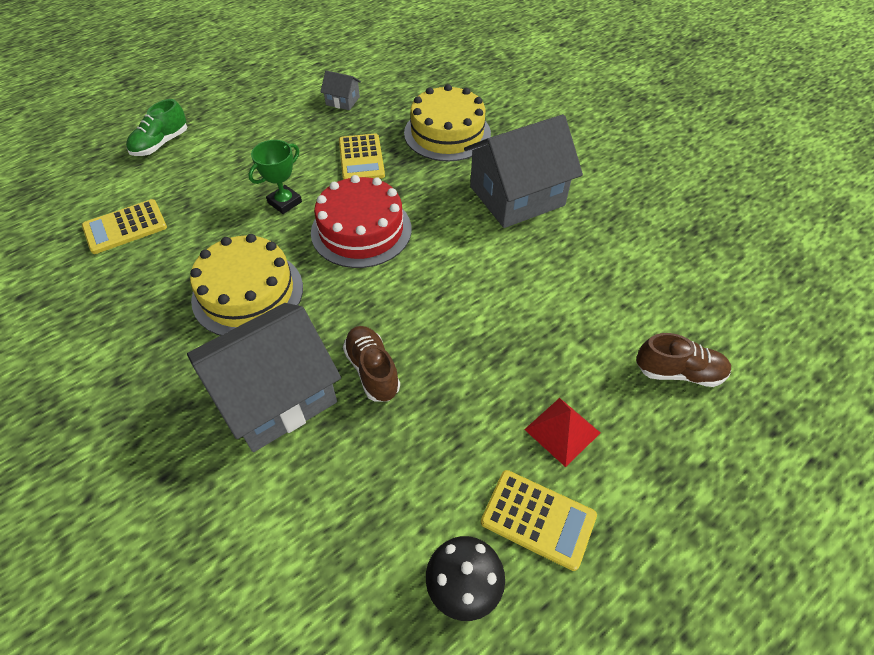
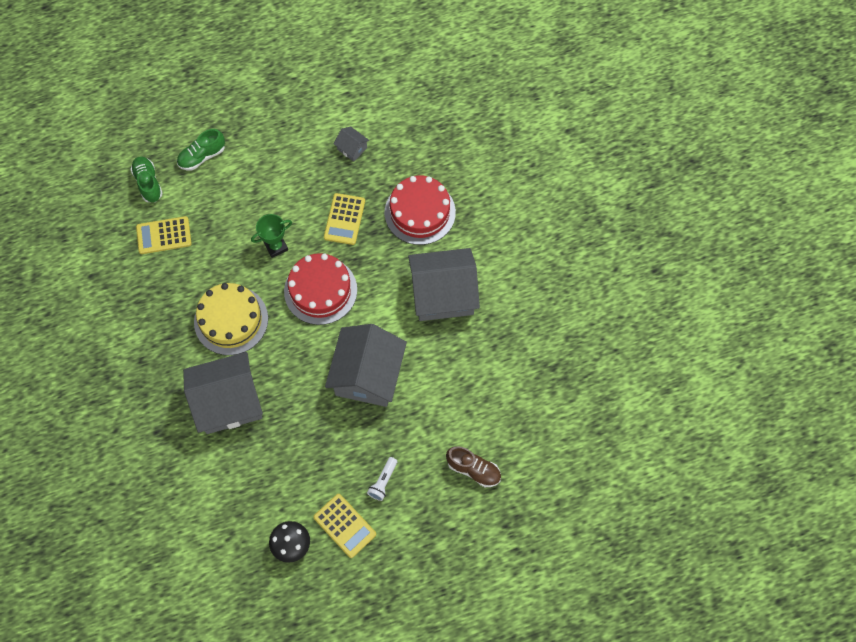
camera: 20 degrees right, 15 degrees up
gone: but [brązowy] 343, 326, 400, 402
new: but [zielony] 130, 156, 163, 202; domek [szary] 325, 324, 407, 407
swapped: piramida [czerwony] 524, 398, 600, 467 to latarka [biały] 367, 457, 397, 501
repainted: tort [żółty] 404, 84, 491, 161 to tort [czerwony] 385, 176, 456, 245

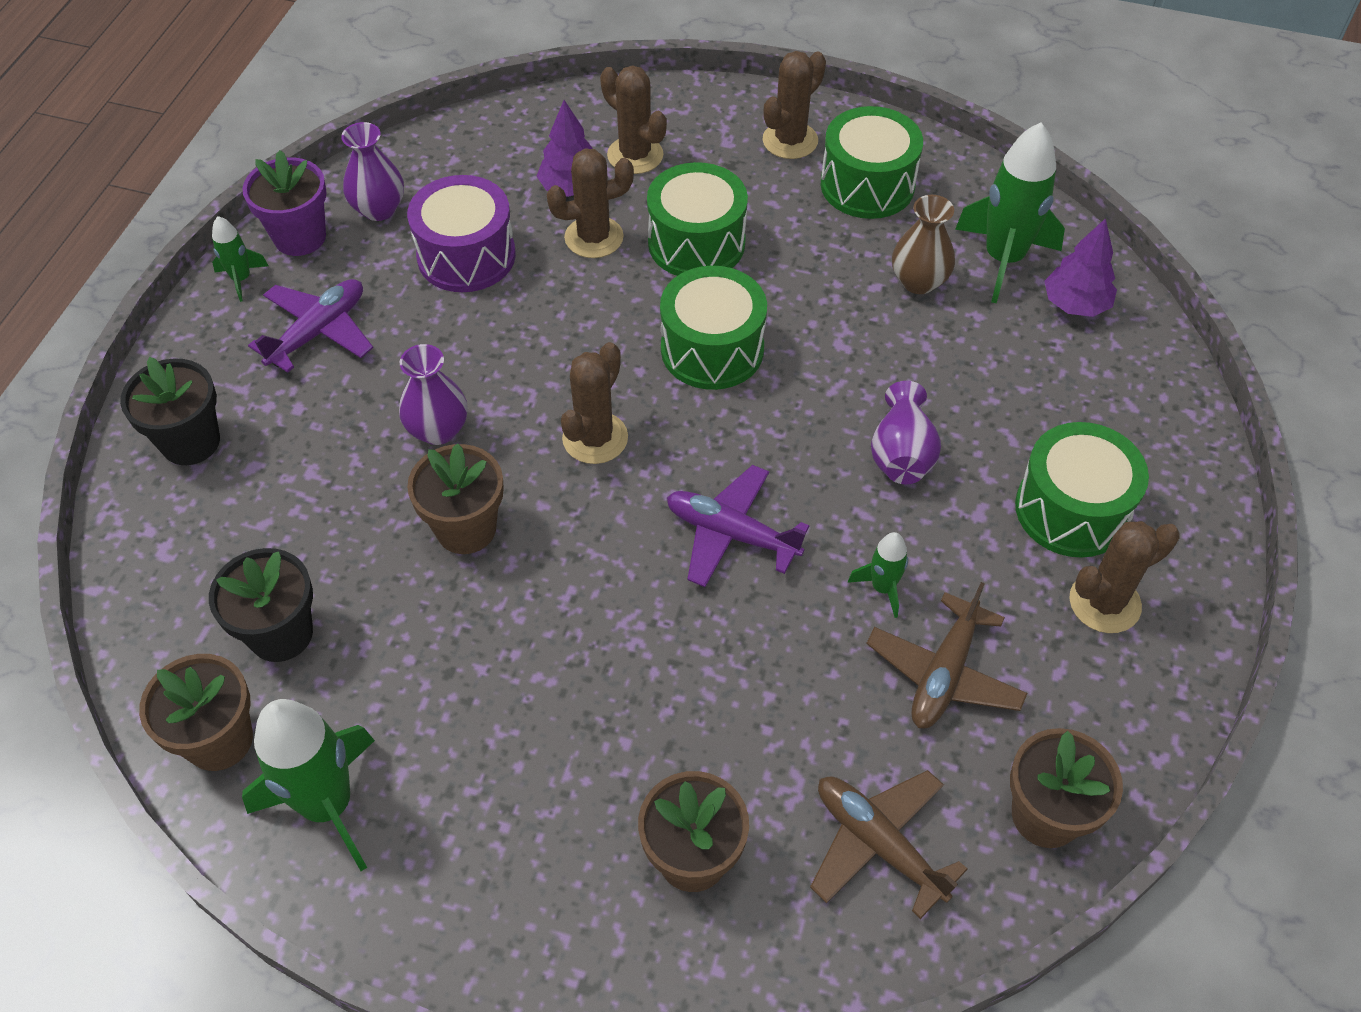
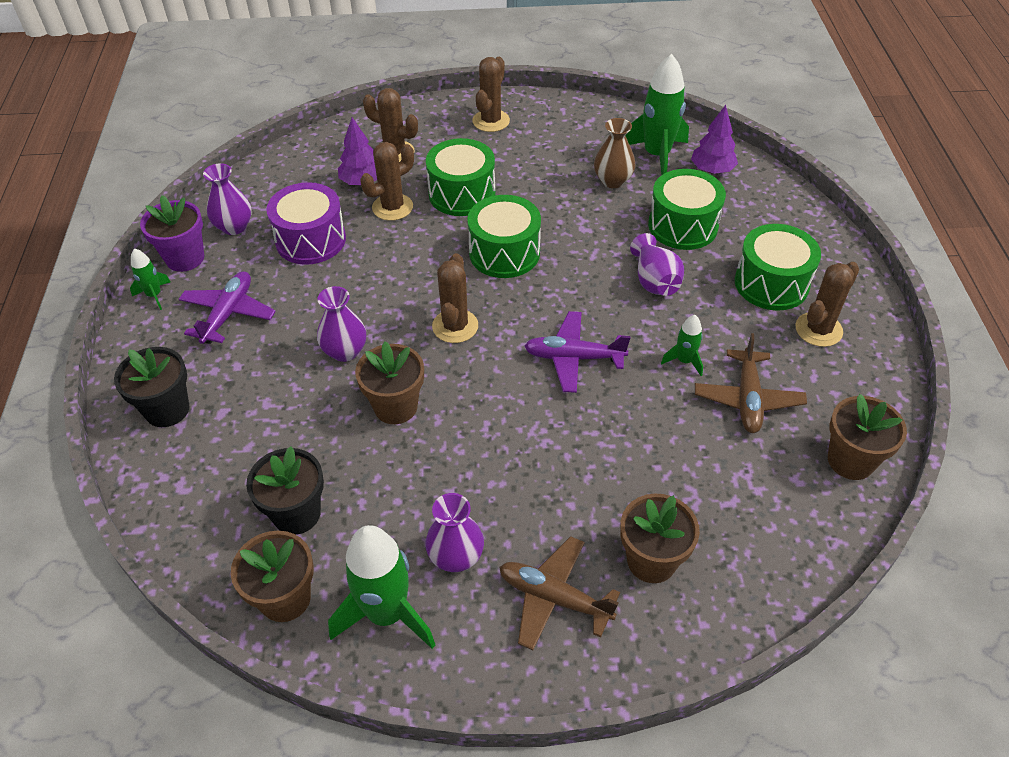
camera: 20 degrees left, 5 degrees down
new: wazon [fioletowy] 425, 493, 484, 572
shifted: samolot [brązowy] 810, 770, 968, 919 to 499, 536, 620, 650; bęben [zielony] 821, 106, 923, 219 to 648, 169, 726, 250

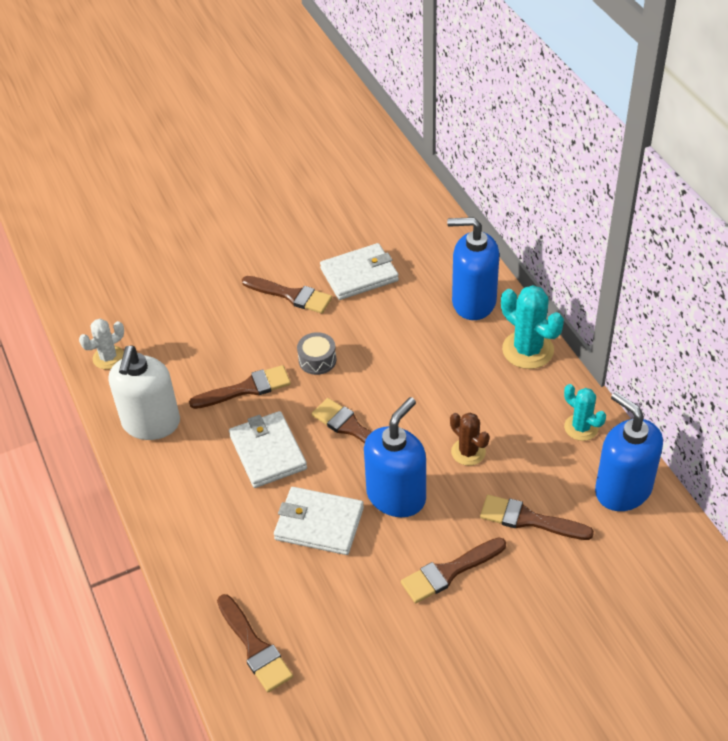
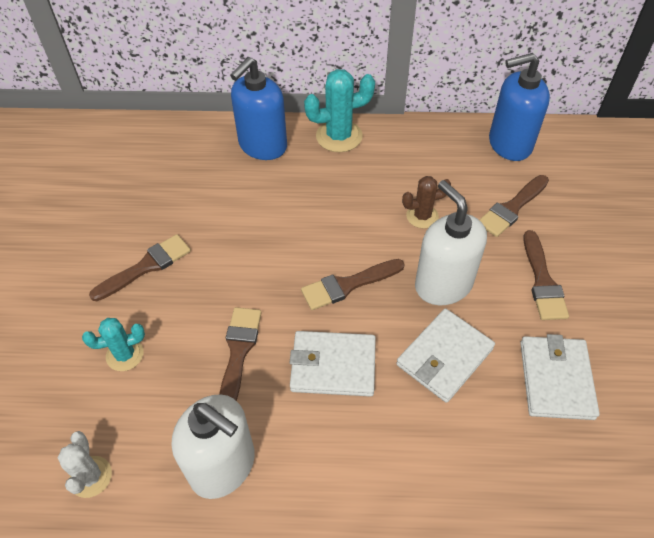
camera: 65 degrees left, 5 degrees up
gone: pędzel [brązowy] 217, 594, 293, 692; bęben [szary] 297, 332, 336, 375
shifted: kaktus [turkusowy] 564, 384, 606, 441 to 82, 318, 145, 371; portfel [biały] 320, 243, 399, 300 to 520, 334, 600, 420
repainted: dozownik mydła [niebieski] 364, 397, 426, 517 to dozownik mydła [biały] 415, 180, 487, 305

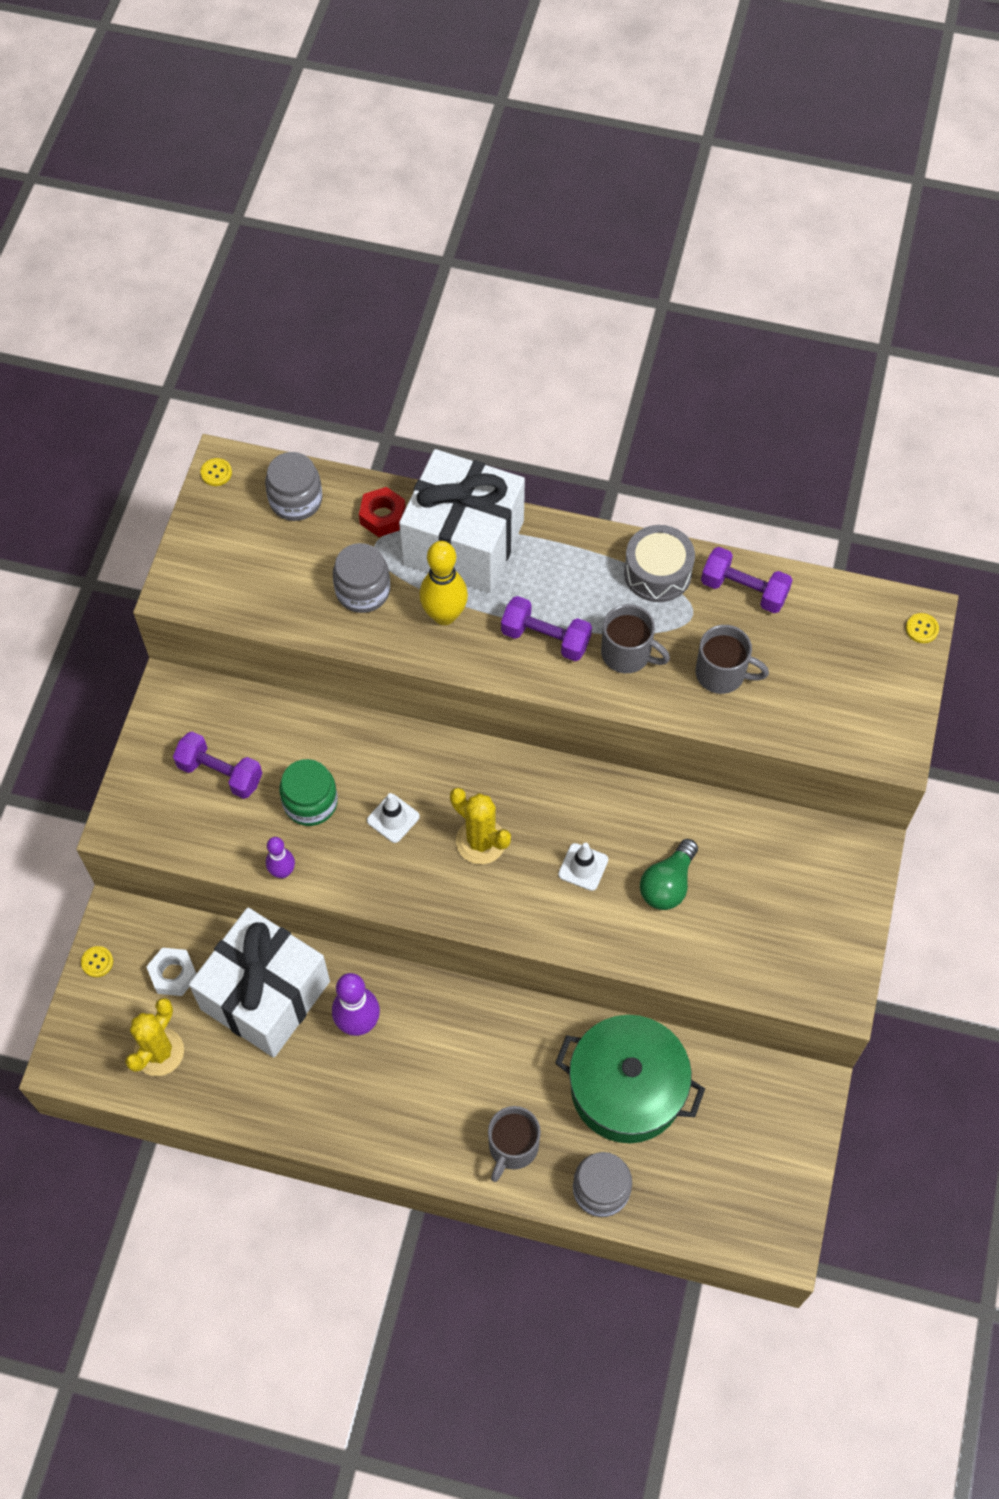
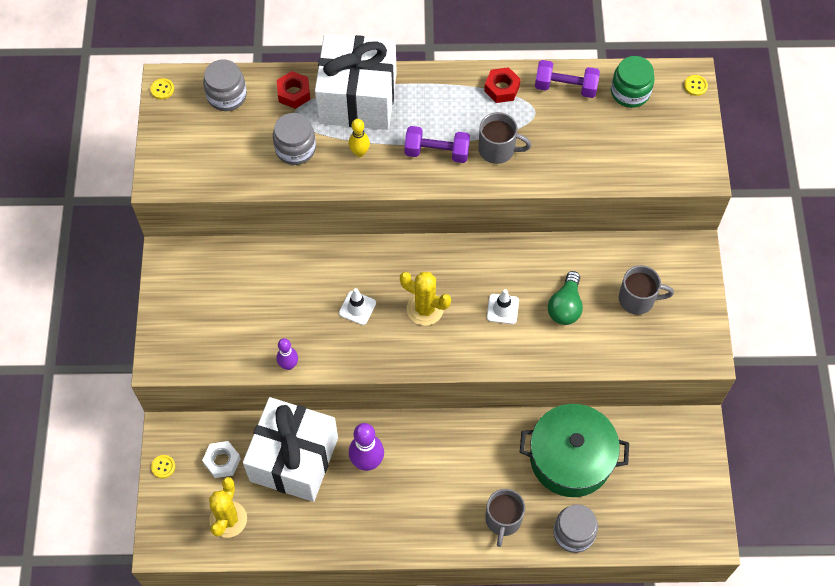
camera: 15 degrees left, 0 degrees up
gone: hantel [fioletowy] 173, 731, 263, 799
shifted: słoik [zielony] 279, 759, 338, 826 to 611, 56, 655, 108; kubek [szary] 695, 625, 769, 694 to 619, 265, 674, 315
swapped: bęben [szary] 624, 525, 695, 602 to nakrętka [czerwony] 484, 67, 521, 103
scaled: kręgiel [żółty] 419, 541, 468, 625 = 349, 119, 370, 157 x0.60

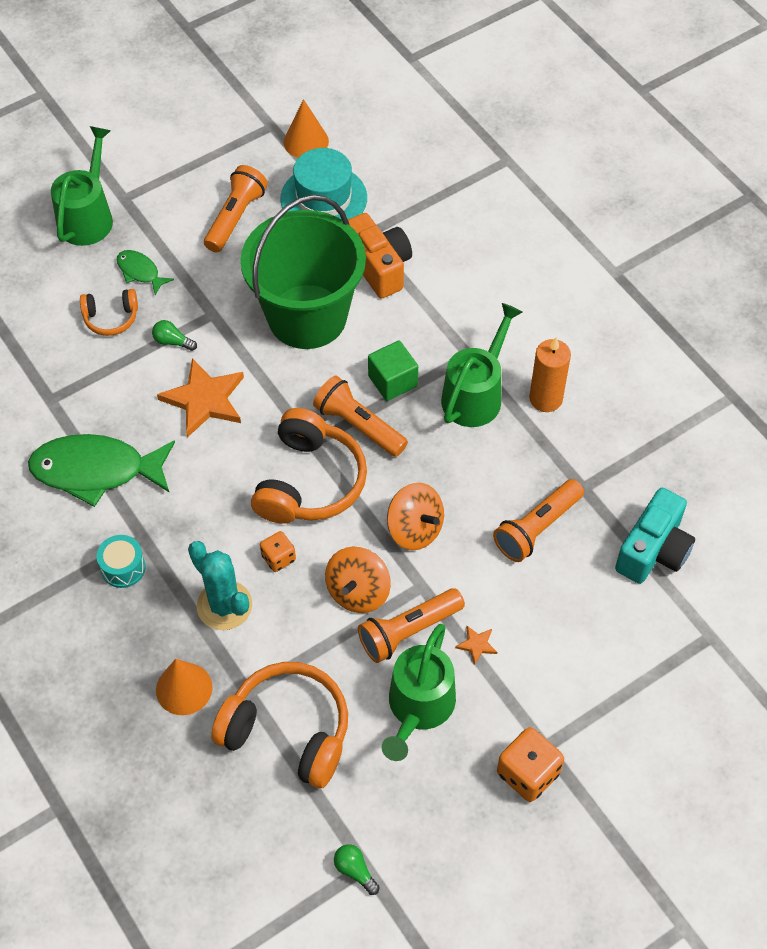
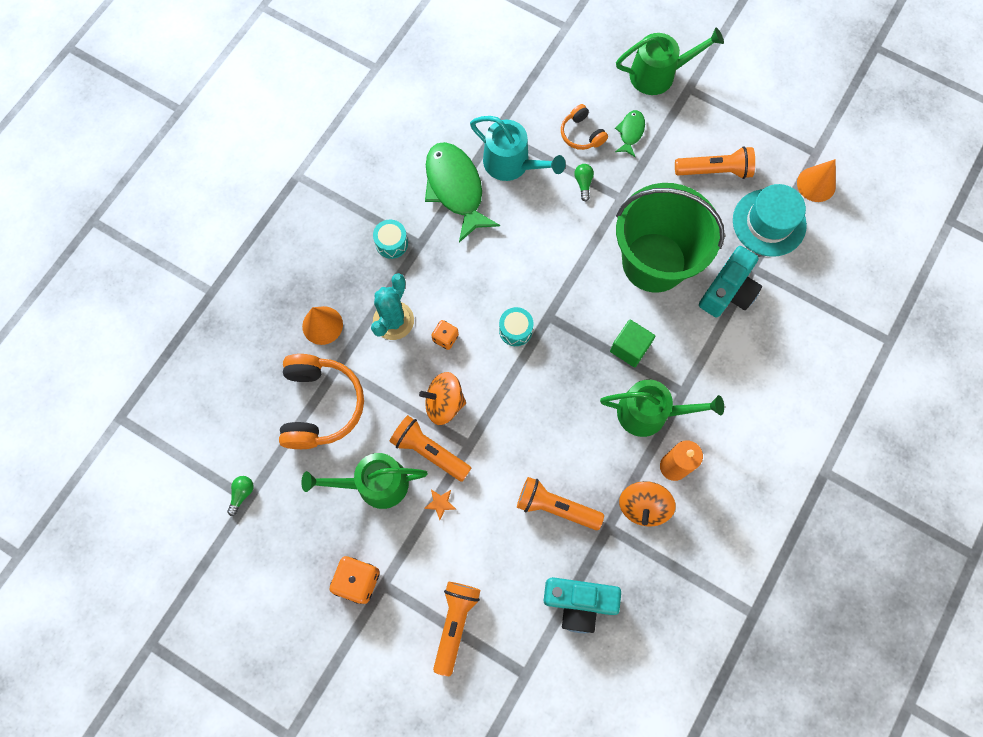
camera: 65 degrees right, 15 degrees up
gone: gwiazda [pomarańczowy] 157, 358, 244, 437
new: konewka [turkusowy] 470, 116, 566, 181
shifted: latarka [pomarańczowy] 313, 376, 408, 457 to 433, 582, 481, 676; bączek [pomarańczowy] 387, 483, 444, 550 to 619, 481, 676, 527
swapped: słuchawki [pomarańczowy] 251, 408, 367, 524 to bęben [turkusowy] 499, 307, 533, 346
repainted: aparat fotograficzny [pomarańczowy] 348, 213, 412, 299 to aparat fotograficzny [turkusowy] 699, 246, 762, 317

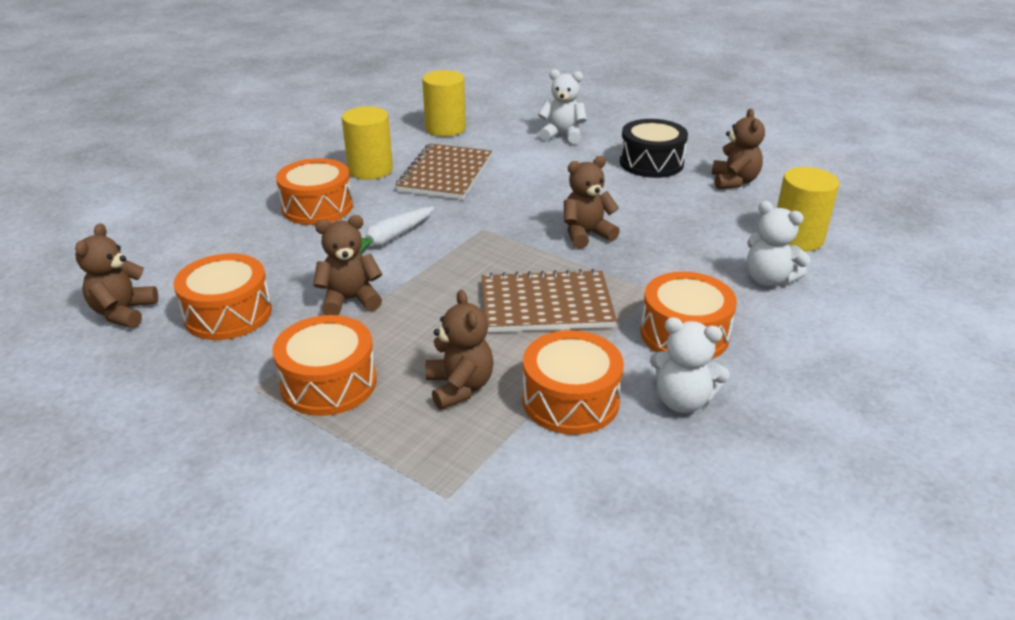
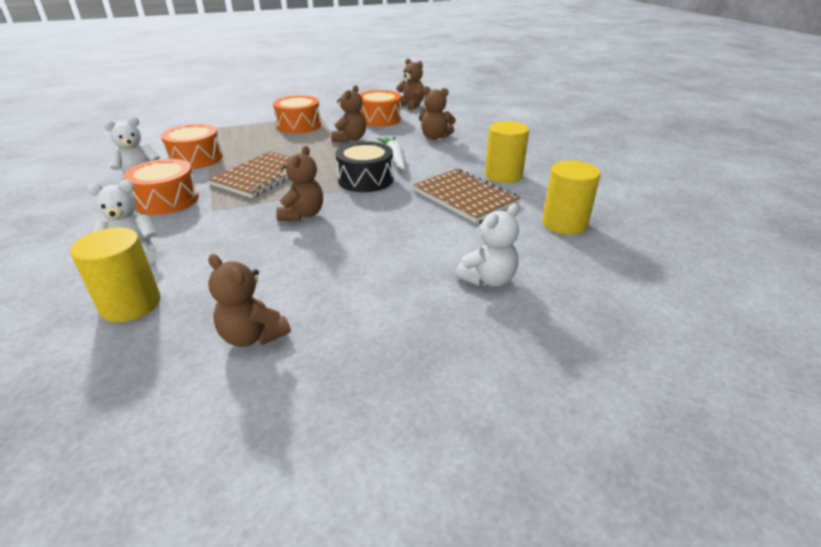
camera: 125 degrees right, 0 degrees up
gone: bęben [pomarańczowy] 276, 158, 353, 225
shifted: bęben [czarny] 620, 119, 688, 178 to 336, 141, 393, 192; miś [brązowy] 425, 290, 494, 410 to 419, 86, 456, 140

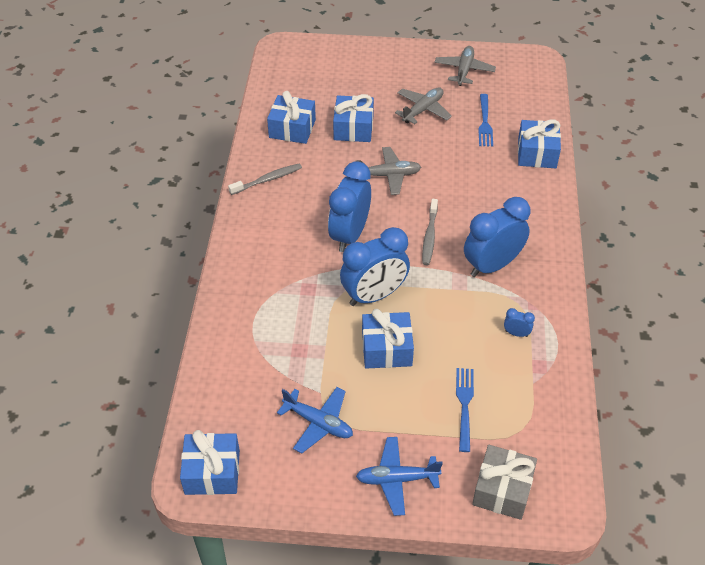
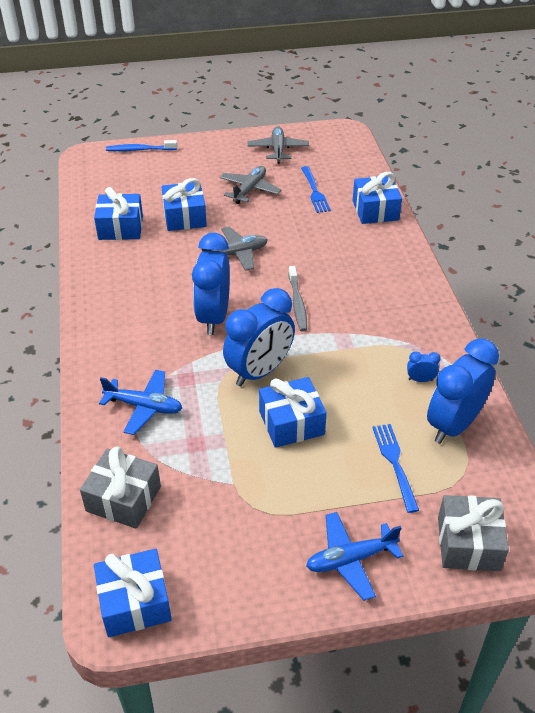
camera: 15 degrees left, 5 degrees down
gone: szczoteczka do zębów [szary] 228, 163, 302, 195
new: prezent [szary] 80, 446, 161, 529; szczoteczka do zębów [niebieski] 106, 140, 177, 151
shifted: samolot [niebieski] 277, 387, 353, 453 to 99, 370, 182, 435; budzik [niebieski] 464, 197, 531, 277 to 427, 338, 499, 444

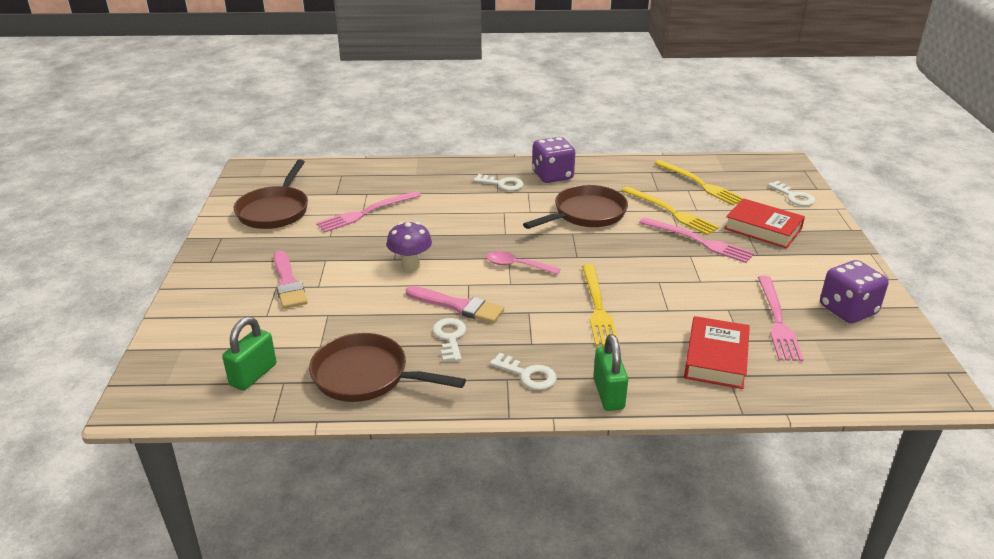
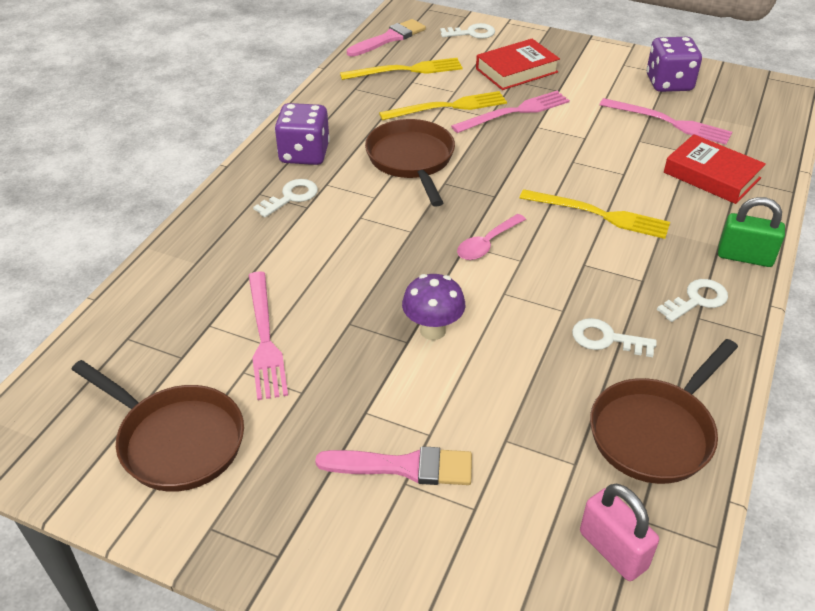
camera: 65 degrees left, 10 degrees up
shifted: pędzel [różowy] 406, 286, 504, 323 to 347, 19, 426, 57
repainted: kłódka [zielony] 222, 317, 276, 391 to kłódka [różowy] 580, 484, 659, 581

